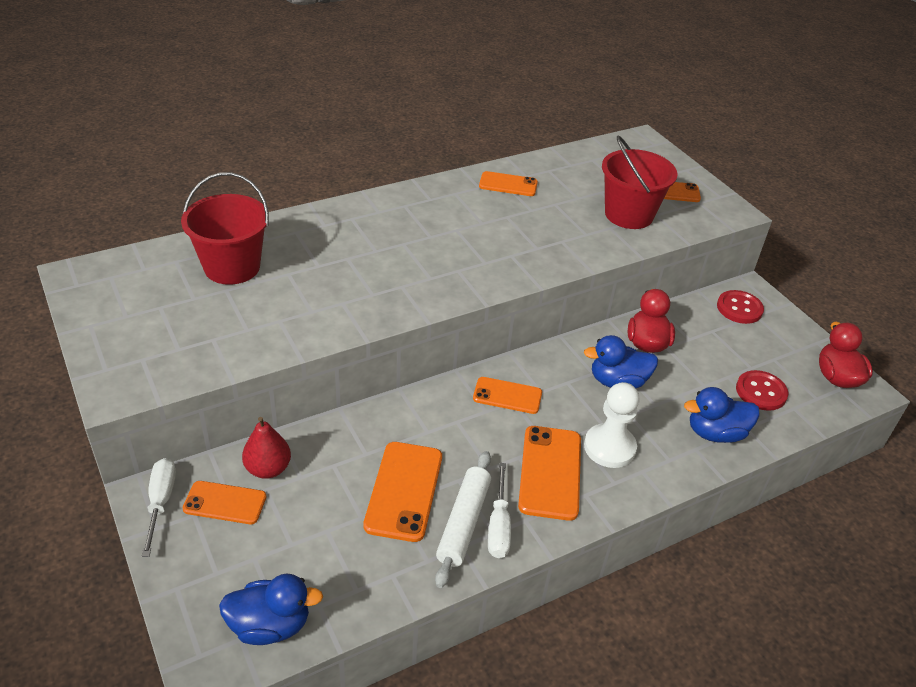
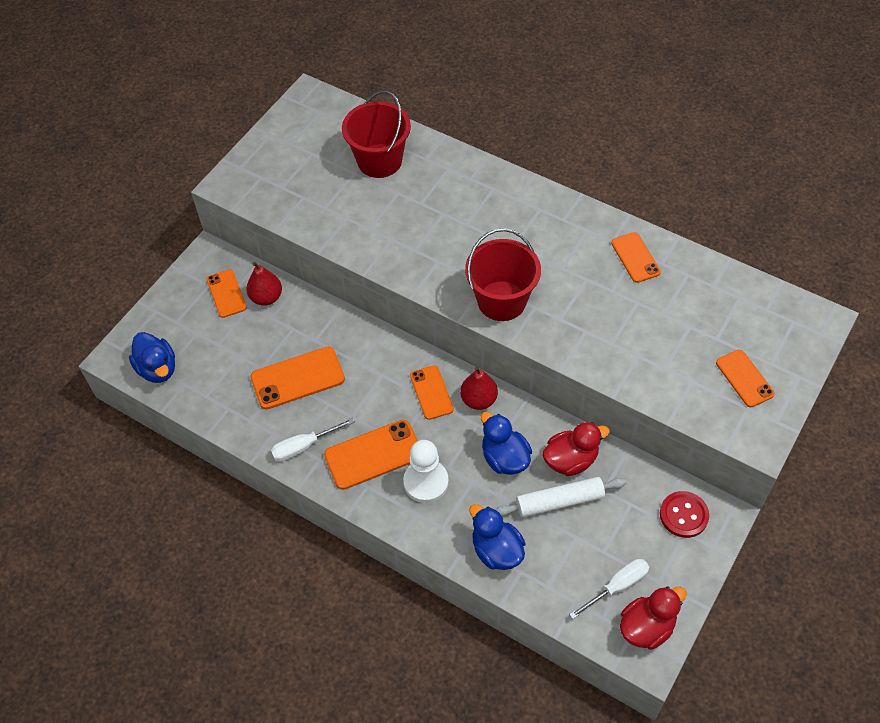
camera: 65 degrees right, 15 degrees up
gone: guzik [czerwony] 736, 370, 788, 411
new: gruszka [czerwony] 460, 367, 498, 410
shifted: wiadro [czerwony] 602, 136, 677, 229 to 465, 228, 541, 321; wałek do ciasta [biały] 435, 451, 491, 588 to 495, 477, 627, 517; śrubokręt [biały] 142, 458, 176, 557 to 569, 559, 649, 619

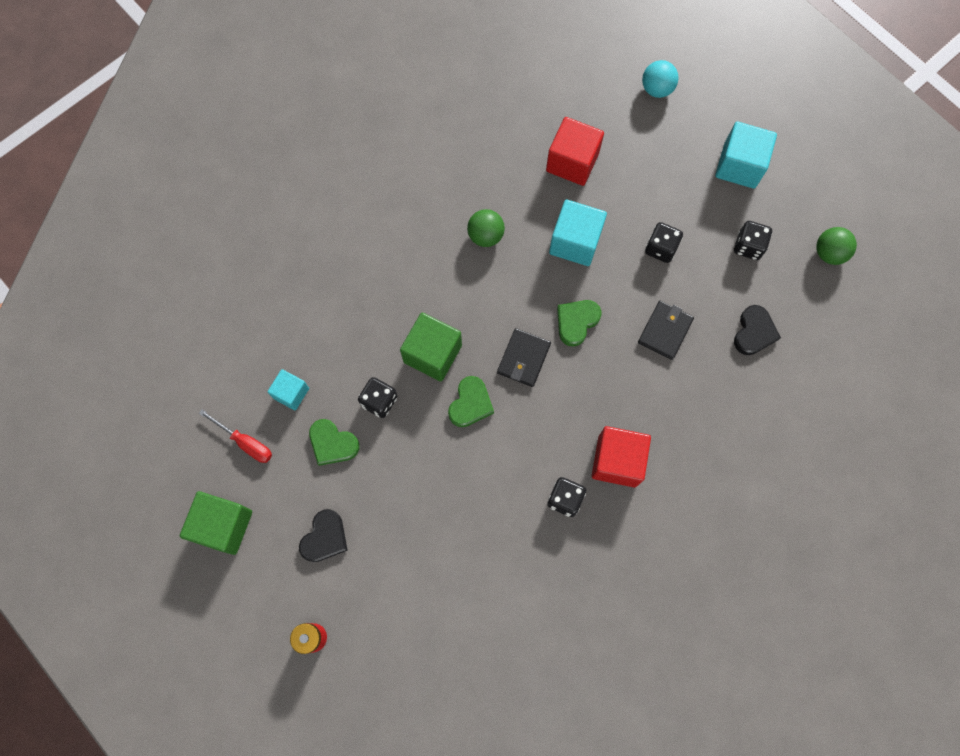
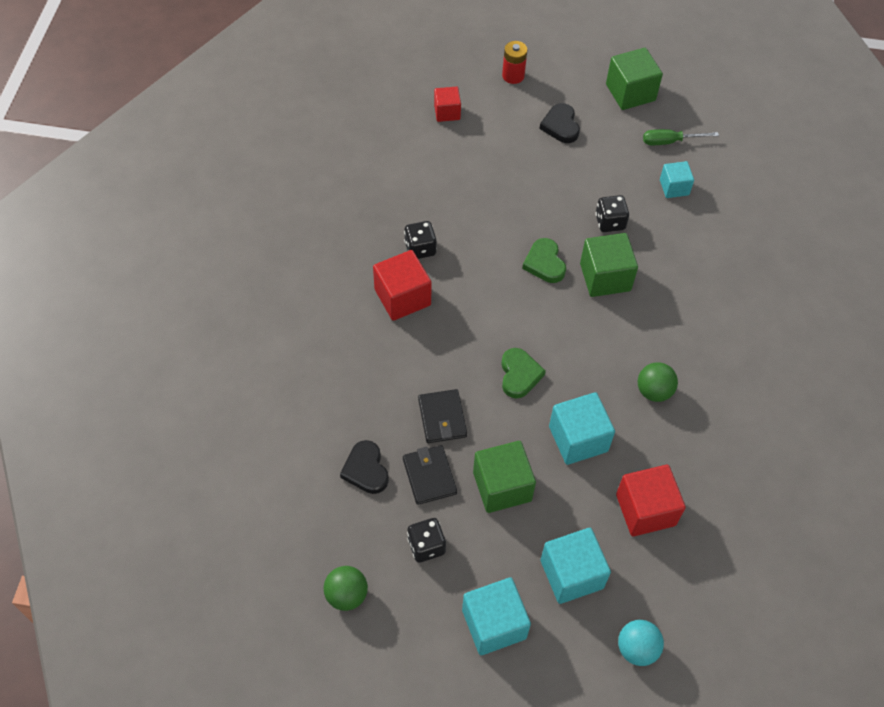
camera: 140 degrees right, 15 degrees down
gone: serce [zielony] 309, 419, 360, 466
new: sześcian [czerwony] 434, 87, 461, 122; sześcian [turkusowy] 541, 528, 611, 604
shifted: portfel [czarny] 497, 328, 551, 387 to 403, 445, 457, 505
swapped: kostka do gry [czarny] 645, 222, 683, 263 to sześcian [zielony] 473, 441, 536, 513
repainted: śrubokręt [czerwony] 199, 410, 272, 463 to śrubokręt [zielony] 643, 129, 719, 145

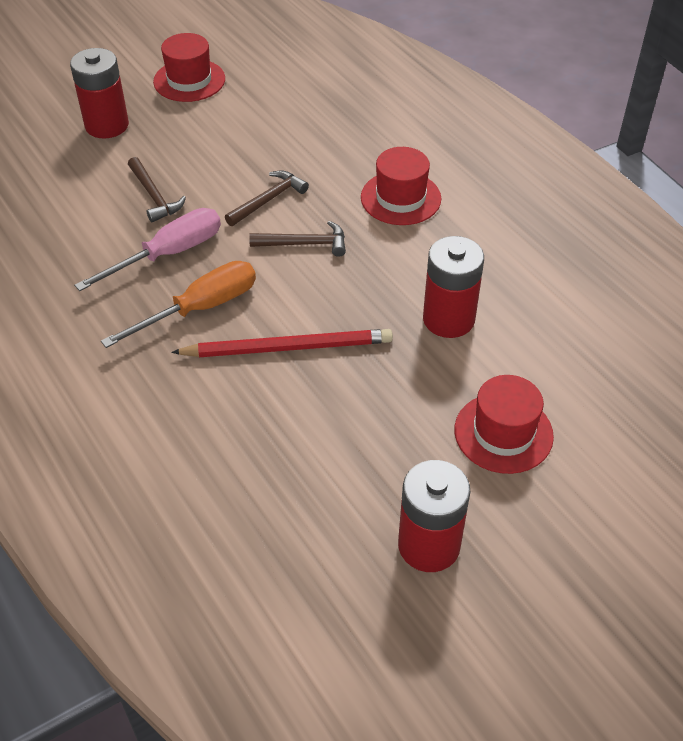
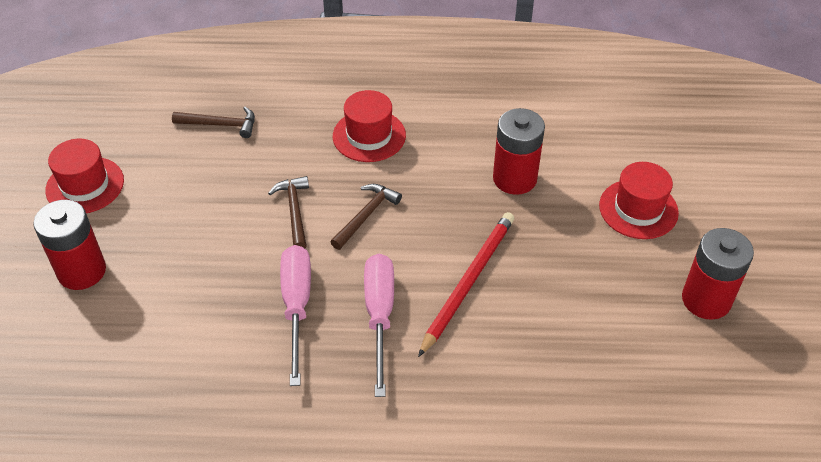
camera: 55 degrees left, 0 degrees up
shifted: młotek [brązowy] 128, 157, 186, 222 to 172, 107, 255, 138
repainted: śrubokręt [pomarańczowy] 101, 261, 256, 348 to śrubokręt [różowy] 364, 254, 394, 397

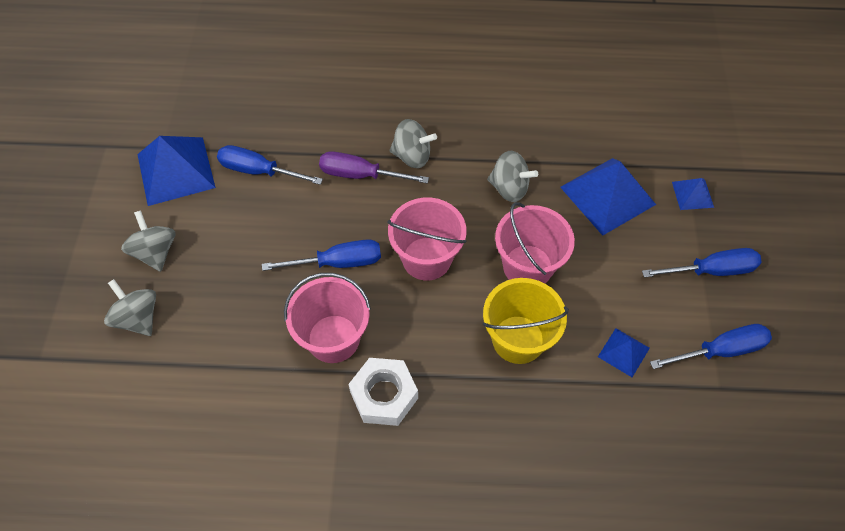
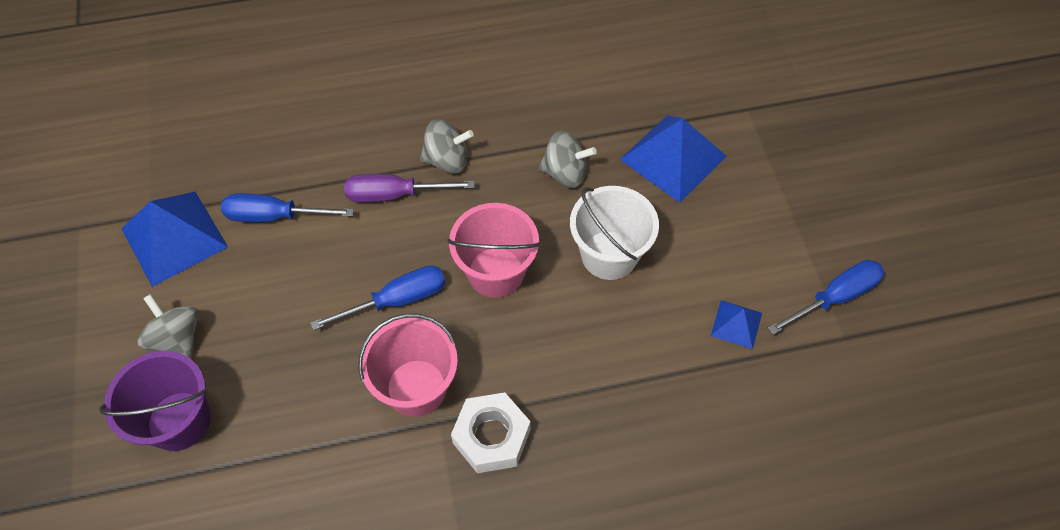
camera: 15 degrees left, 0 degrees up
gone: wiadro [żółty] 483, 278, 569, 364; śrubokręt [niebieski] 642, 248, 761, 278; piramida [niebieski] 672, 178, 714, 210
swapped: bączek [szary] 104, 279, 156, 336 to wiadro [fioletowy] 99, 351, 211, 451
repainted: wiadro [różowy] 495, 202, 575, 283 to wiadro [biały] 570, 186, 659, 280

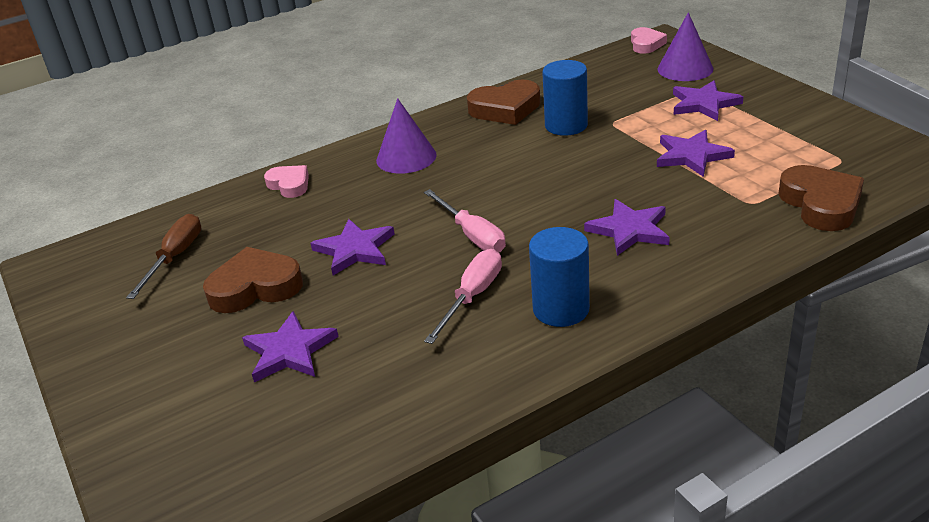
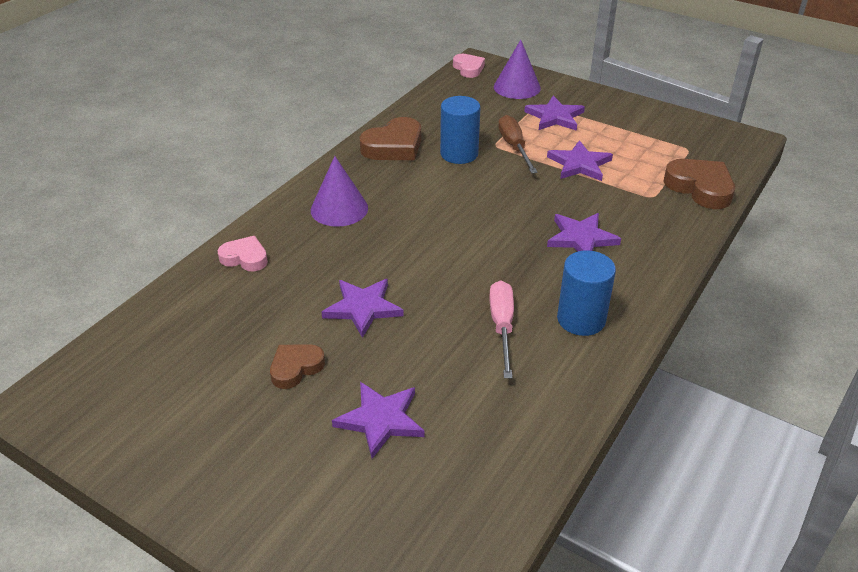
camera: 30 degrees left, 5 degrees up
gone: śrubokręt [różowy] 424, 189, 506, 252
shifted: śrubokręt [brązowy] 126, 214, 201, 299 to 498, 115, 538, 173
scaled: serce [brązowy] 203, 247, 303, 313 = 270, 344, 325, 389 x0.62

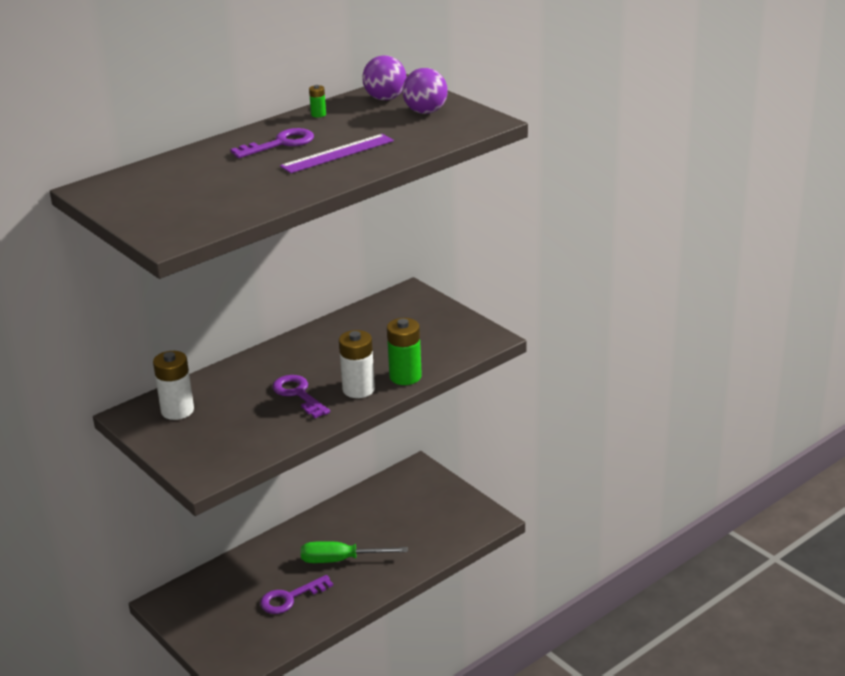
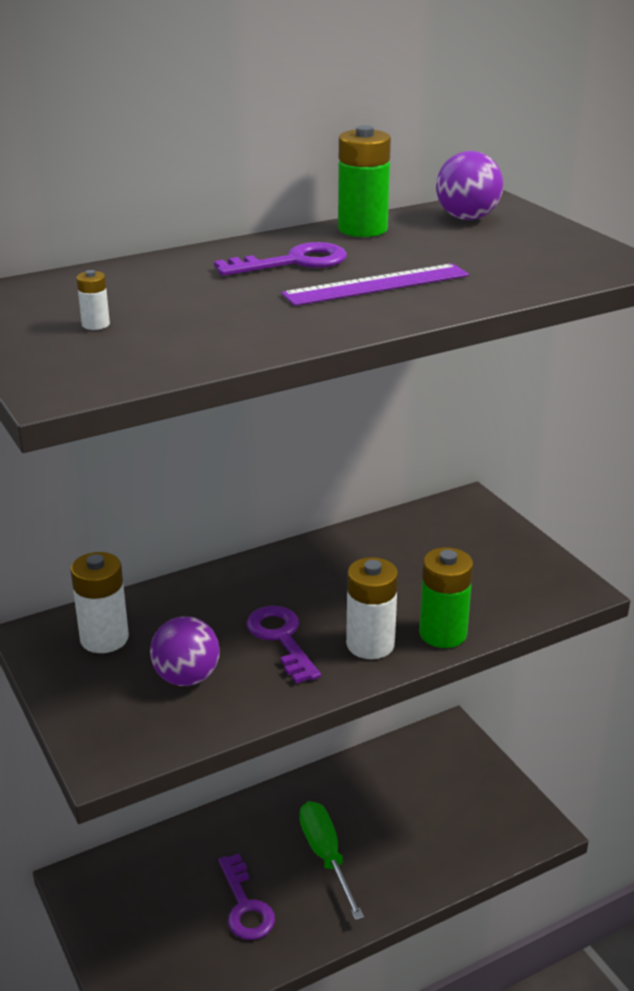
camera: 10 degrees right, 0 degrees up
new: bateria [biały] 77, 270, 110, 330
shifted: piłka [fioletowy] 402, 68, 448, 114 to 150, 617, 220, 686
rotated: klucz [fioletowy] 260, 575, 333, 614 = 218, 854, 275, 940 90 degrees counterclockwise; śrubokręt [zielony] 301, 541, 408, 563 = 299, 801, 364, 920 60 degrees clockwise
scaled: bateria [zielony] 309, 85, 326, 117 = 338, 125, 391, 237 x2.17

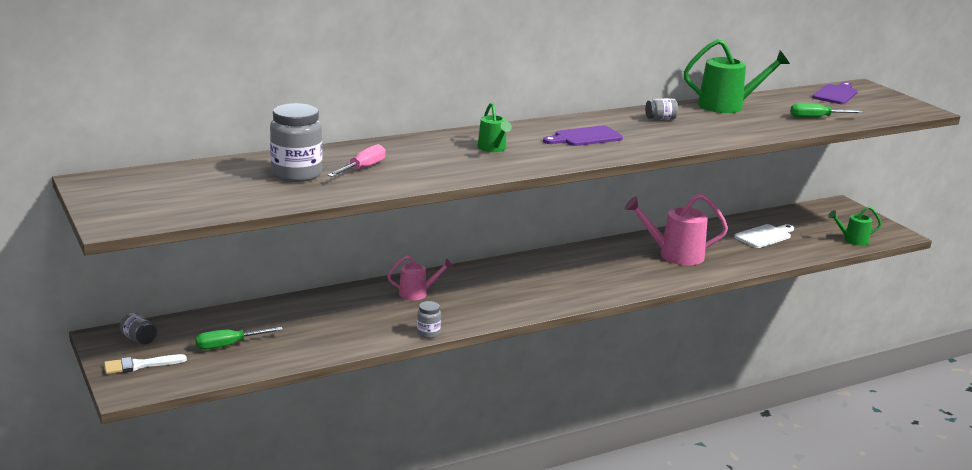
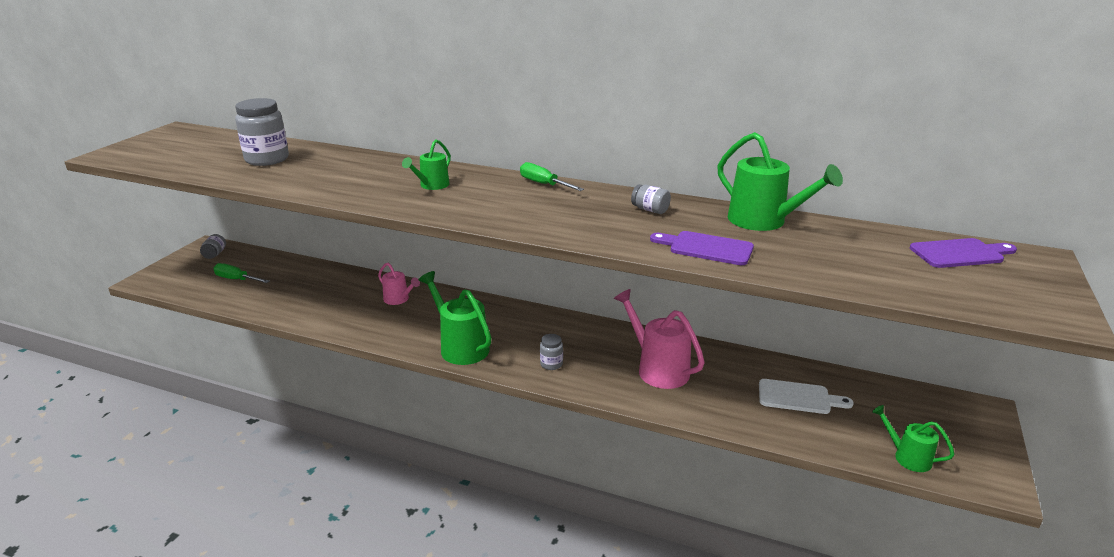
camera: 50 degrees right, 5 degrees up
gone: pędzel [biały] 104, 354, 187, 374; śrubokręt [różowy] 328, 144, 386, 177
new: konewka [zielony] 419, 271, 492, 365
shifted: śrubokręt [zielony] 790, 103, 863, 118 to 520, 162, 584, 191; słoik [szary] 417, 301, 441, 338 to 540, 334, 563, 370; deska do krojenia [fioletowy] 543, 126, 623, 146 to 650, 231, 754, 265

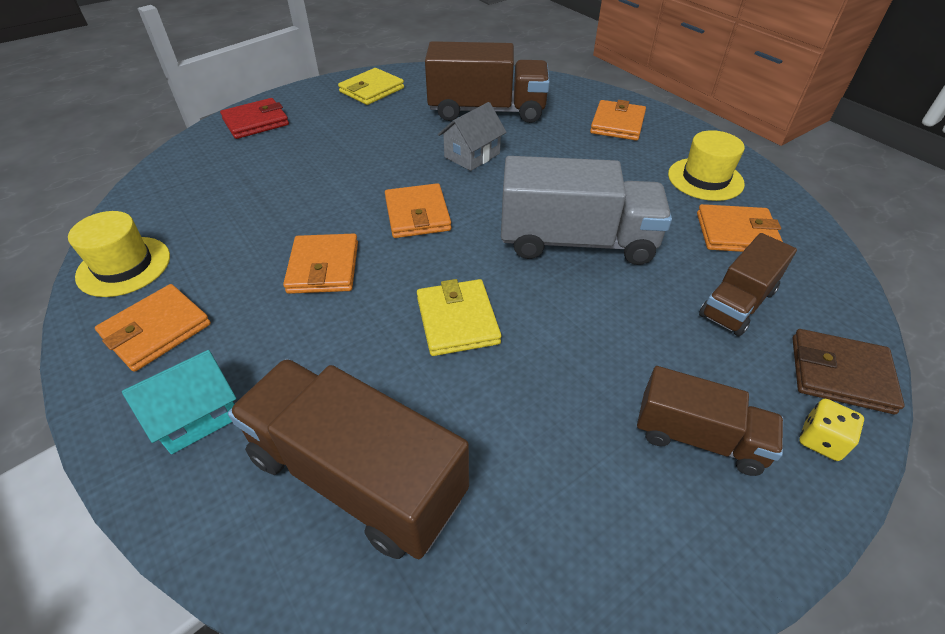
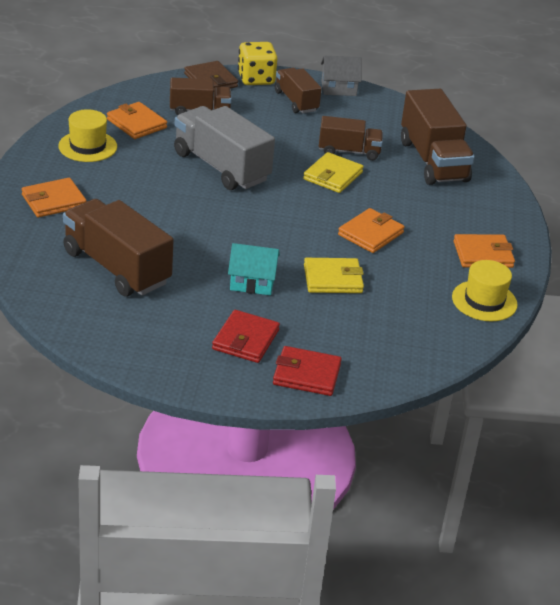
camera: 140 degrees left, 10 degrees down
gone: portfel [pomarańczowy] 385, 183, 451, 238
new: portfel [czerwony] 212, 310, 280, 363; ciężarówka [brązowy] 319, 116, 383, 161
shifted: domek [turkusowy] 122, 350, 237, 454 to 228, 243, 280, 295; portfel [żółty] 338, 68, 404, 105 to 304, 258, 364, 293; domek [szary] 438, 102, 507, 171 to 321, 56, 362, 96
scaled: kostka do gry [żółty] 799, 399, 864, 461 = 238, 42, 277, 85 x1.82

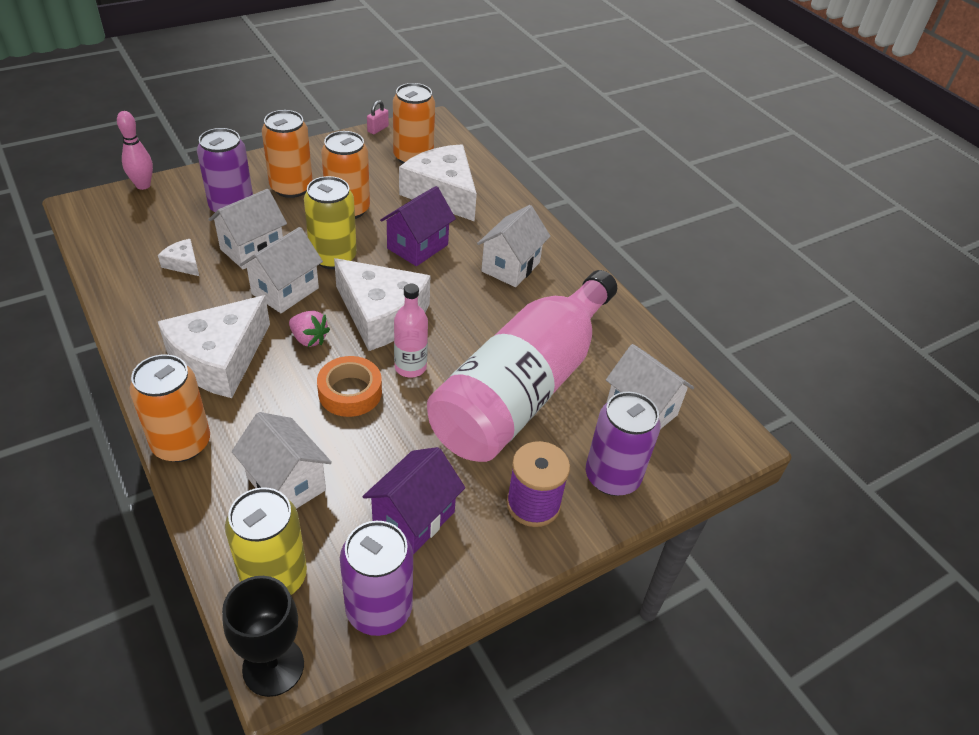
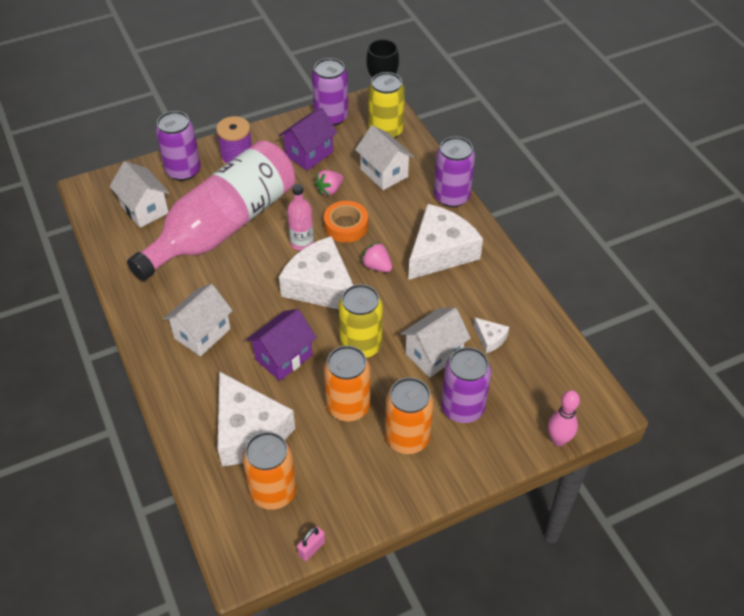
camera: 170 degrees left, 5 degrees up
gone: domek [biały] 240, 227, 323, 313
new: truskawka [różowy] 314, 170, 343, 196
repainted: puszka [pomarańczowy] 129, 354, 210, 462 to puszka [fioletowy] 434, 137, 475, 207

